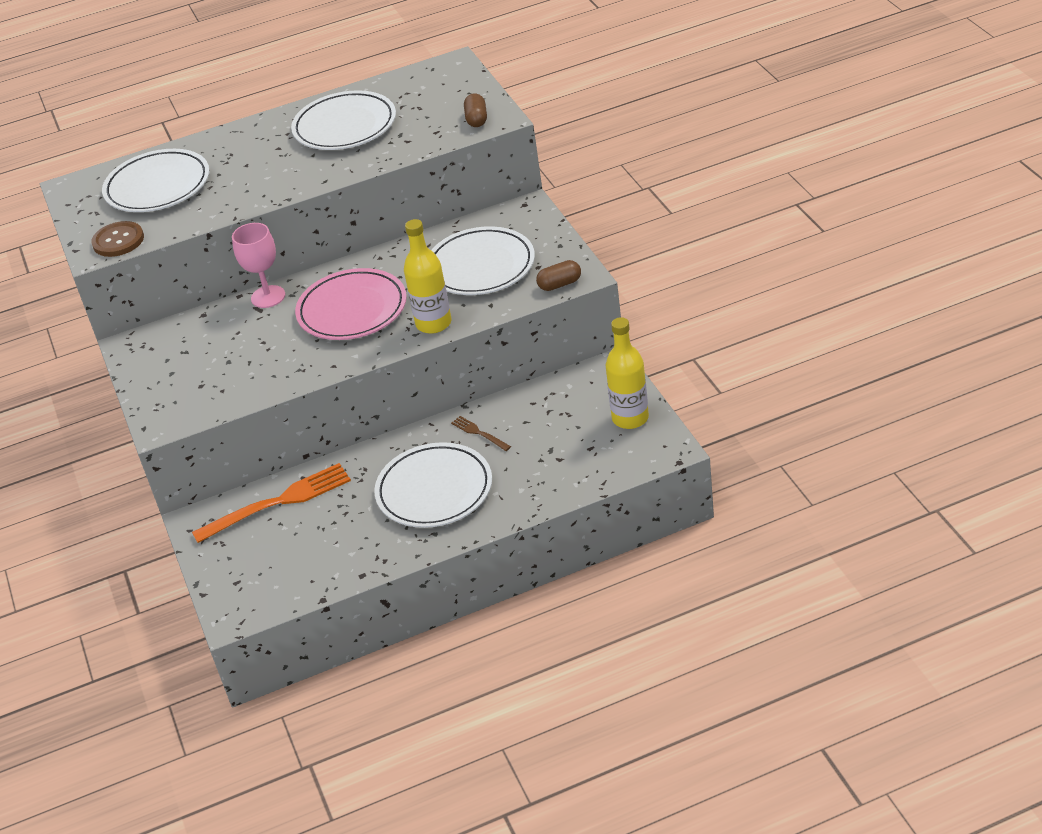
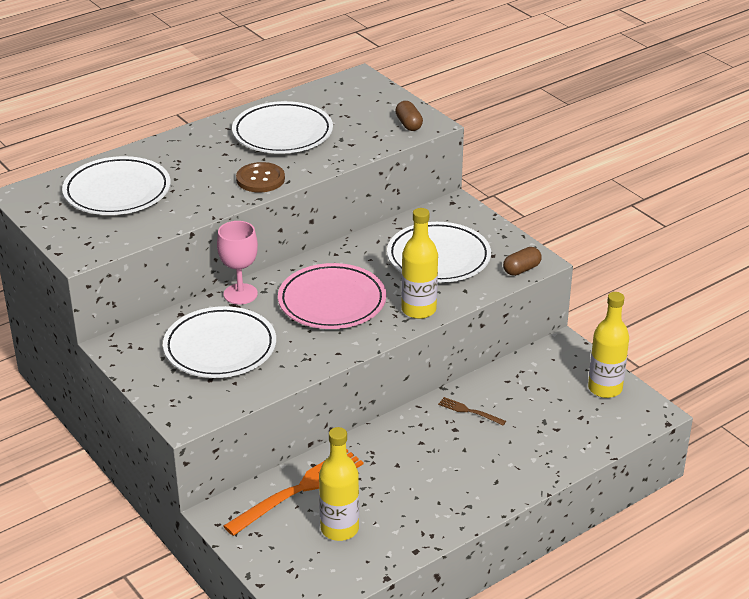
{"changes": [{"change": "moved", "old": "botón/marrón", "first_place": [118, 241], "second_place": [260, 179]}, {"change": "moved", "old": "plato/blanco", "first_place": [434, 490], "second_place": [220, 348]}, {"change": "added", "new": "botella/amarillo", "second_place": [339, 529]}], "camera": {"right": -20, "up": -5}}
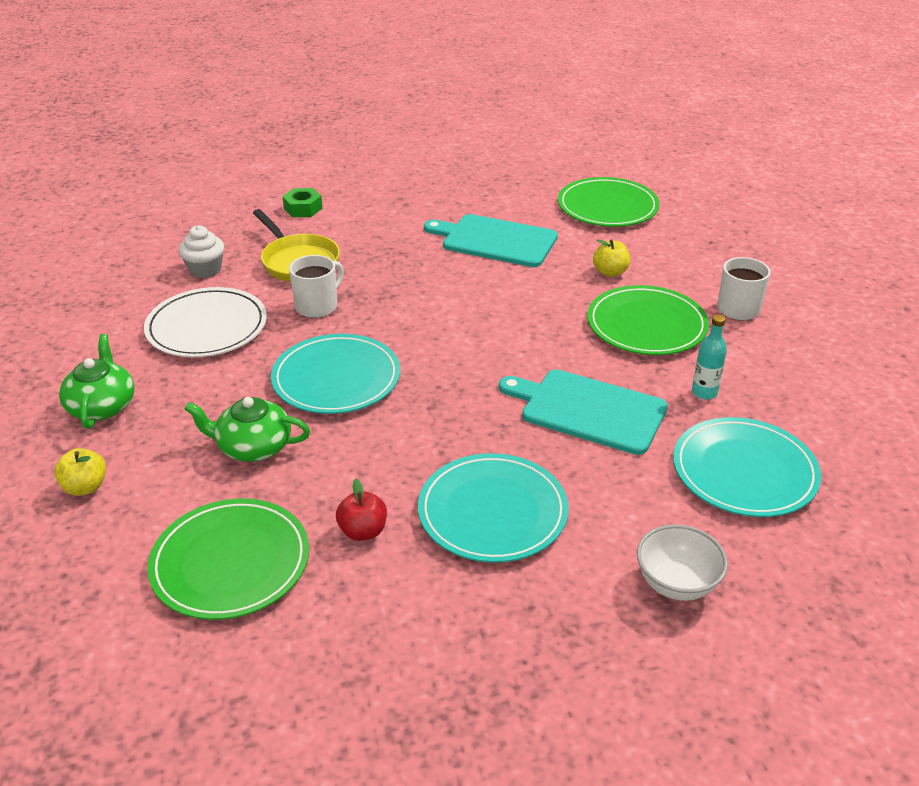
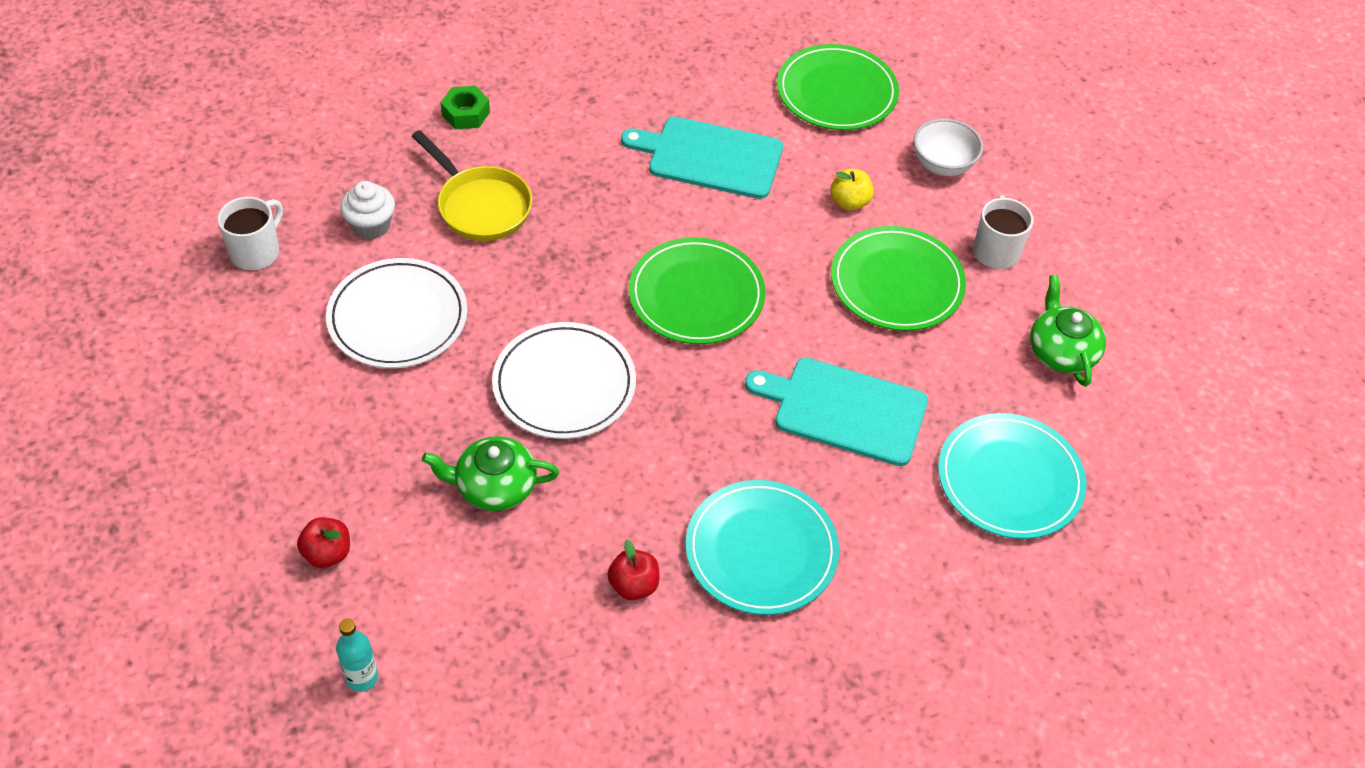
{"changes": [{"change": "recoloured", "old": "manzana/amarillo", "new": "manzana/rojo", "first_place": [85, 487], "second_place": [327, 553]}, {"change": "moved", "old": "tetera/verde", "first_place": [102, 406], "second_place": [1061, 351]}, {"change": "moved", "old": "plato/verde", "first_place": [230, 562], "second_place": [696, 295]}, {"change": "recoloured", "old": "plato/turquesa", "new": "plato/blanco", "first_place": [336, 378], "second_place": [564, 384]}, {"change": "moved", "old": "taza/blanco", "first_place": [317, 306], "second_place": [256, 252]}, {"change": "moved", "old": "cuenco/blanco", "first_place": [676, 583], "second_place": [942, 165]}, {"change": "moved", "old": "botella/turquesa", "first_place": [704, 392], "second_place": [362, 677]}], "camera": {"right": -10, "up": 15}}
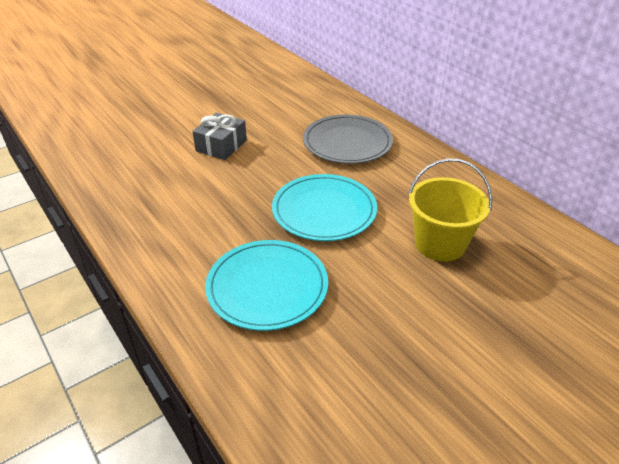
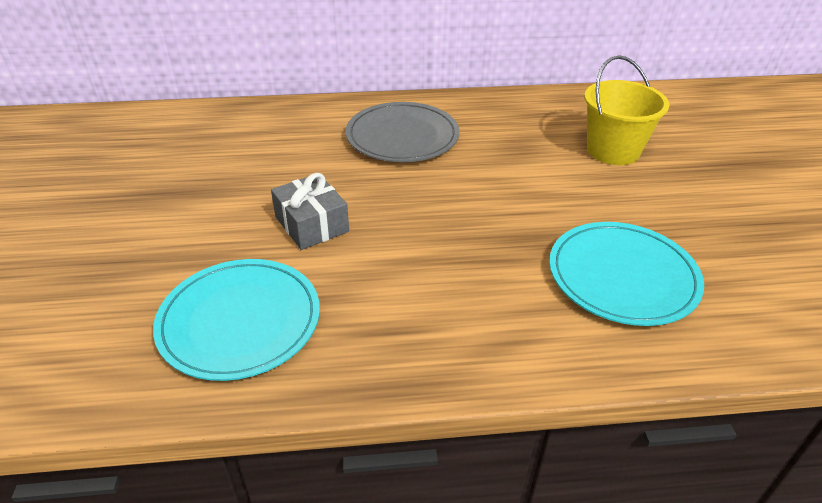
{"changes": [{"change": "moved", "old": "plato/turquesa", "first_place": [324, 210], "second_place": [240, 321]}], "camera": {"right": -60, "up": 0}}
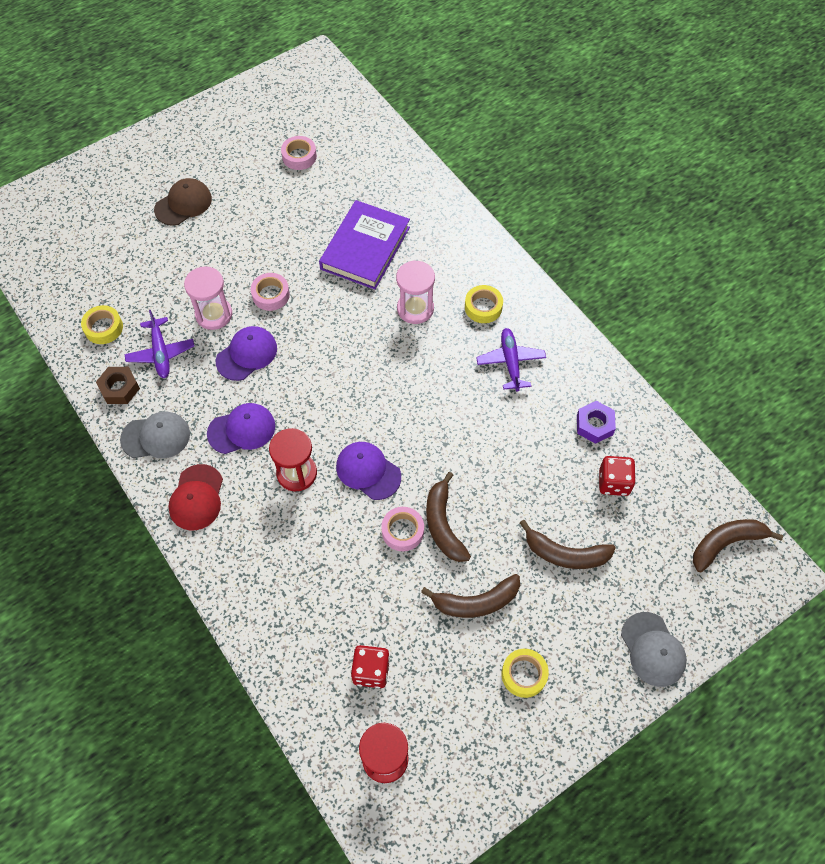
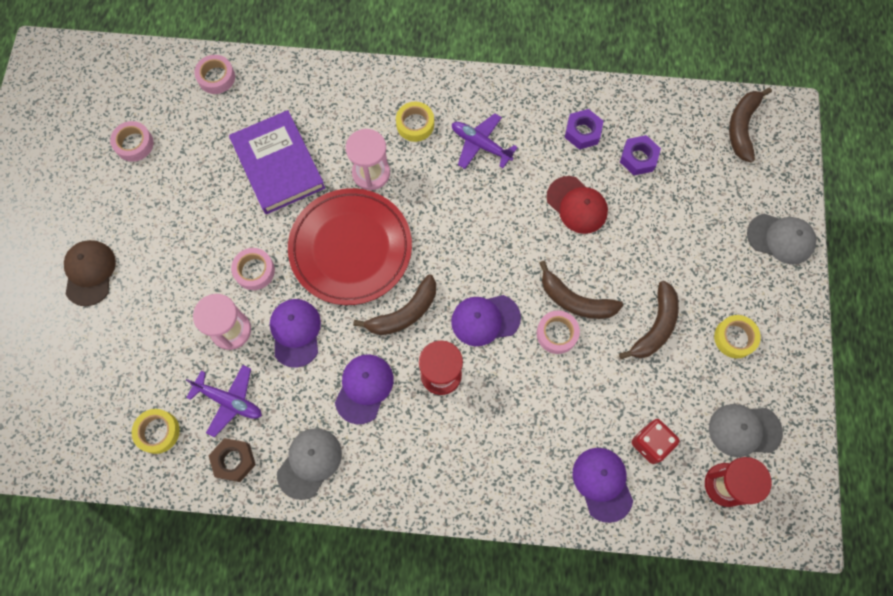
{"changes": [{"change": "moved", "old": "gorra/rojo", "first_place": [196, 498], "second_place": [577, 205]}, {"change": "moved", "old": "plátano/marrón", "first_place": [565, 554], "second_place": [404, 313]}, {"change": "replaced", "old": "dado/rojo", "new": "tuerca/morado", "first_place": [614, 482], "second_place": [638, 158]}, {"change": "added", "new": "cinta adhesiva/rosa", "second_place": [216, 77]}, {"change": "added", "new": "plato/rojo", "second_place": [351, 248]}, {"change": "added", "new": "gorra/morado", "second_place": [602, 483]}, {"change": "added", "new": "gorra/gris", "second_place": [744, 430]}], "camera": {"right": -50, "up": 10}}
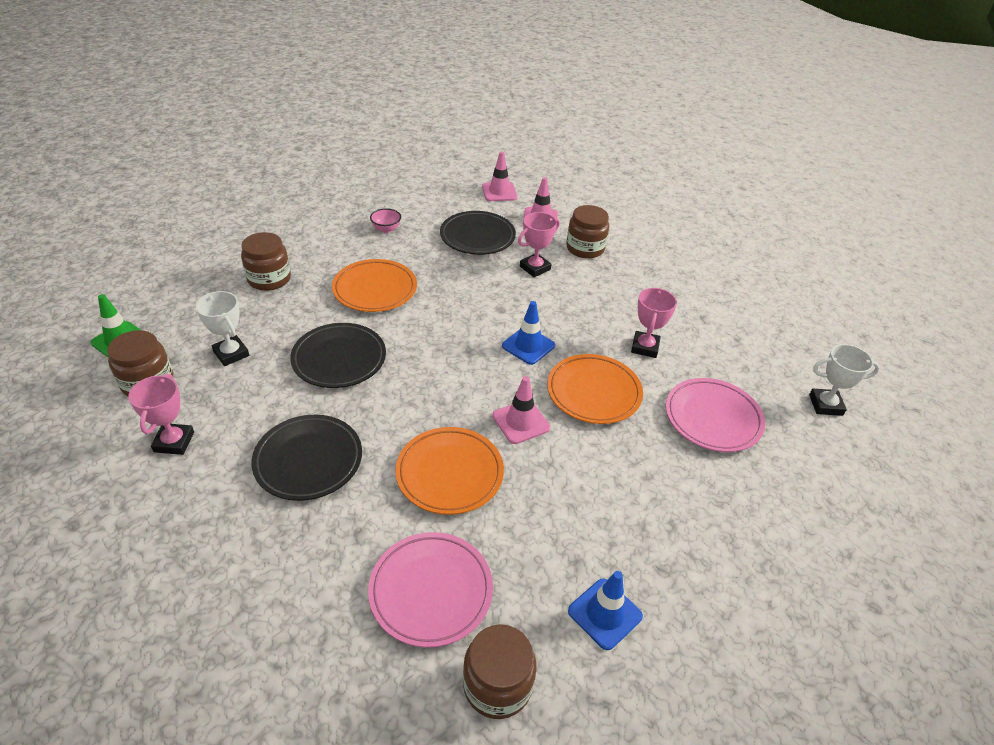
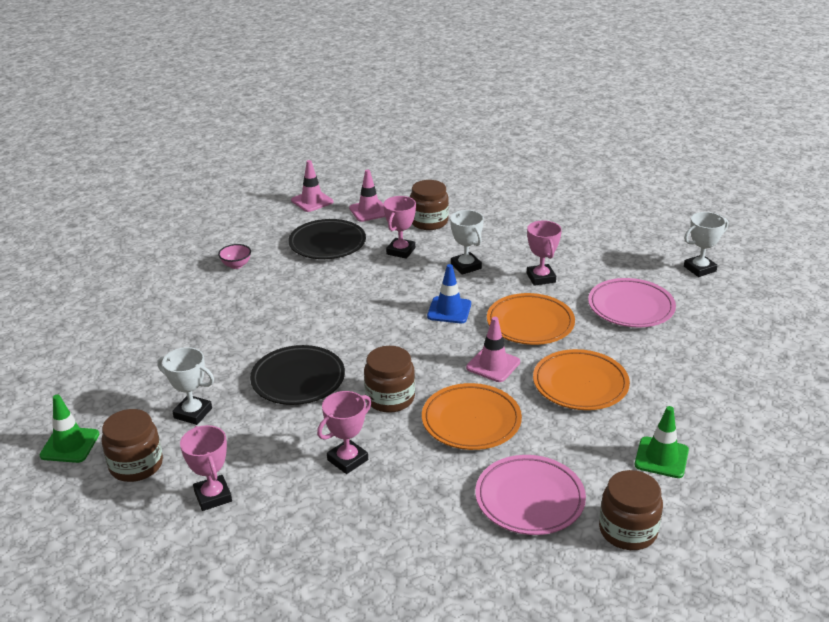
{"changes": [{"change": "moved", "old": "tarro/marrón", "first_place": [269, 279], "second_place": [390, 398]}, {"change": "replaced", "old": "plato/negro", "new": "trofeo/rosa", "first_place": [308, 460], "second_place": [347, 460]}, {"change": "moved", "old": "plato/naranja", "first_place": [375, 289], "second_place": [580, 384]}, {"change": "recoloured", "old": "cono de tráfico/azul", "new": "cono de tráfico/verde", "first_place": [604, 613], "second_place": [661, 458]}, {"change": "added", "new": "trofeo/blanco", "second_place": [466, 266]}], "camera": {"right": -25, "up": -10}}
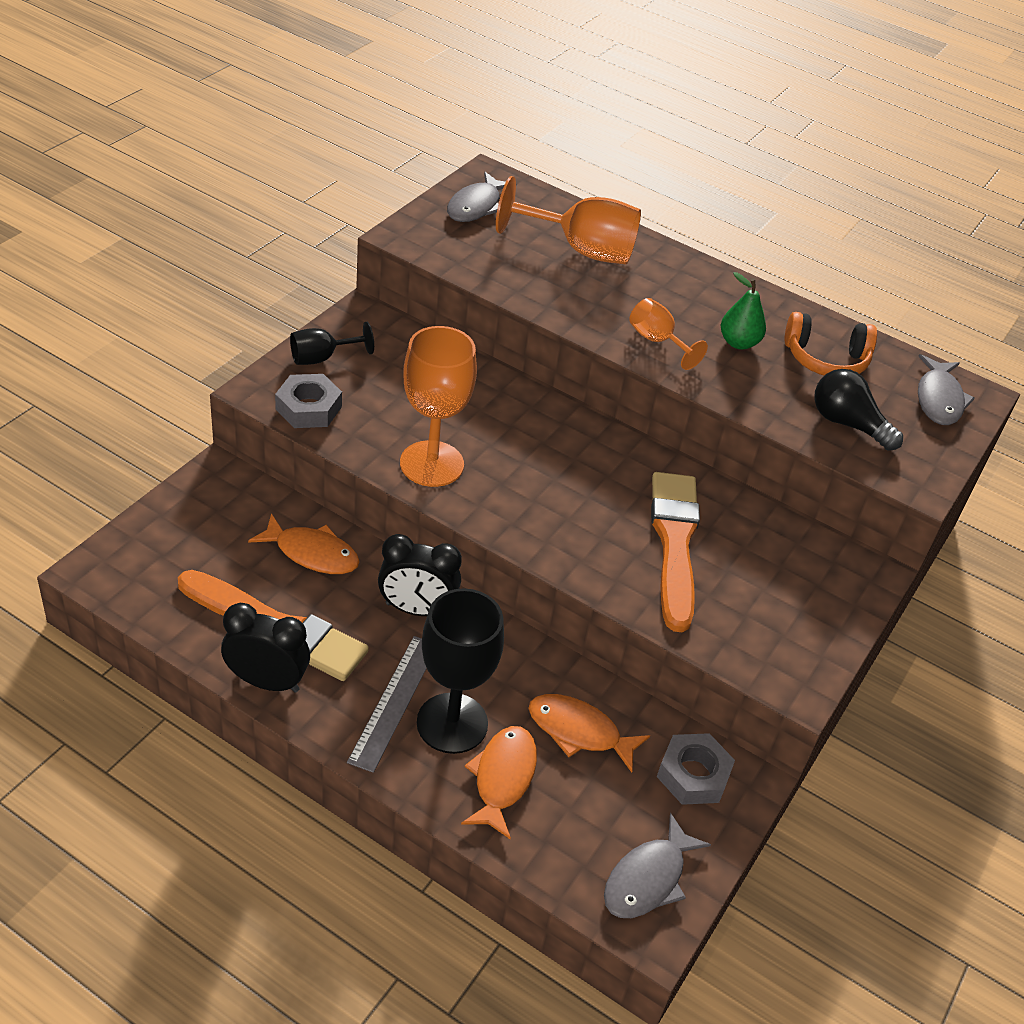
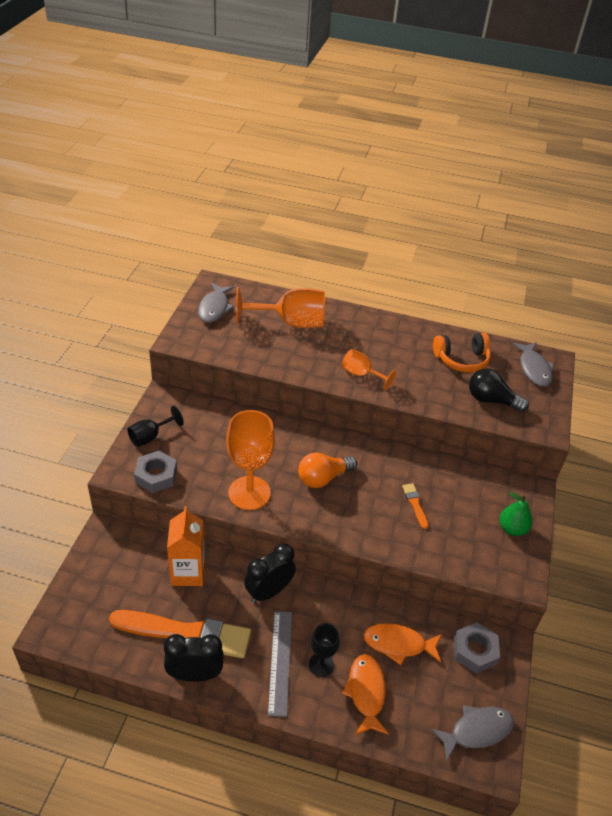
{"changes": [{"change": "replaced", "old": "pez/naranja", "new": "cartón de leche/naranja", "first_place": [312, 553], "second_place": [188, 572]}, {"change": "turned", "old": "despertador/negro", "first_place": [417, 609], "second_place": [269, 591], "degrees": 150}, {"change": "resized", "old": "copa/negro", "first_place": [452, 723], "second_place": [321, 664], "factor": 0.55}, {"change": "turned", "old": "pez/gris", "first_place": [648, 878], "second_place": [476, 731], "degrees": -135}, {"change": "resized", "old": "pincel/naranja", "first_place": [674, 543], "second_place": [415, 504], "factor": 0.42}, {"change": "moved", "old": "pera/verde", "first_place": [738, 343], "second_place": [512, 529]}, {"change": "added", "new": "bombilla/naranja", "second_place": [323, 478]}], "camera": {"right": -15, "up": 0}}
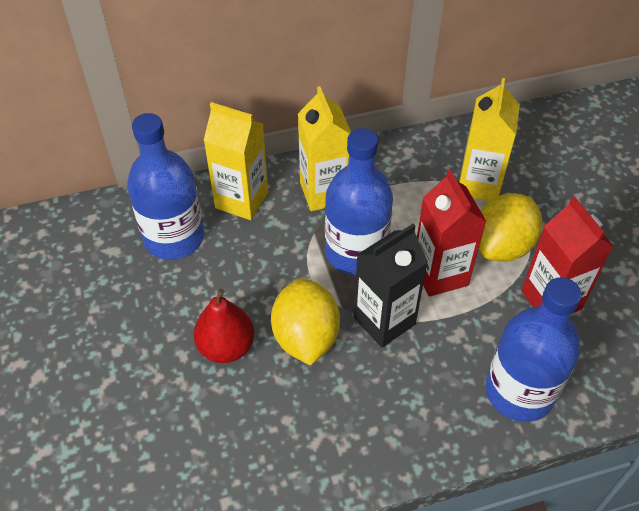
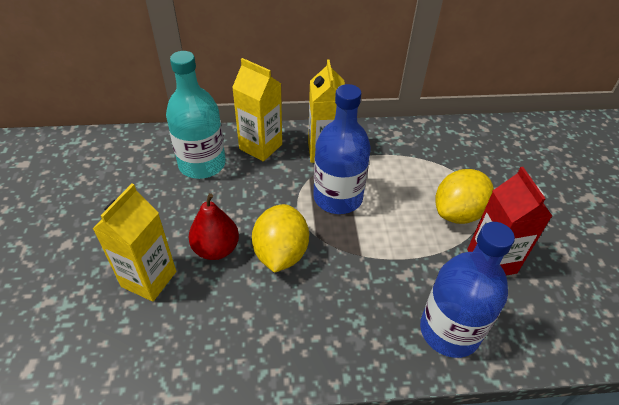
{"changes": [{"change": "recoloured", "old": "botella/azul", "new": "botella/turquesa", "first_place": [174, 238], "second_place": [202, 164]}, {"change": "removed", "old": "cartón de leche/negro", "first_place": [384, 321]}, {"change": "removed", "old": "cartón de leche/rojo", "first_place": [440, 274]}, {"change": "moved", "old": "cartón de leche/amarillo", "first_place": [479, 184], "second_place": [149, 279]}], "camera": {"right": 10, "up": -5}}
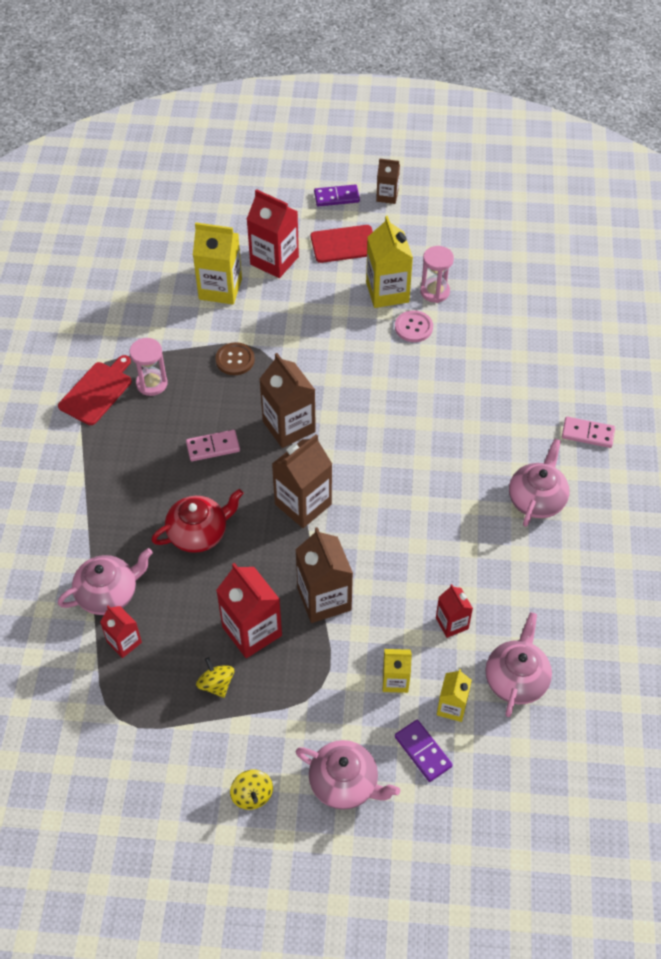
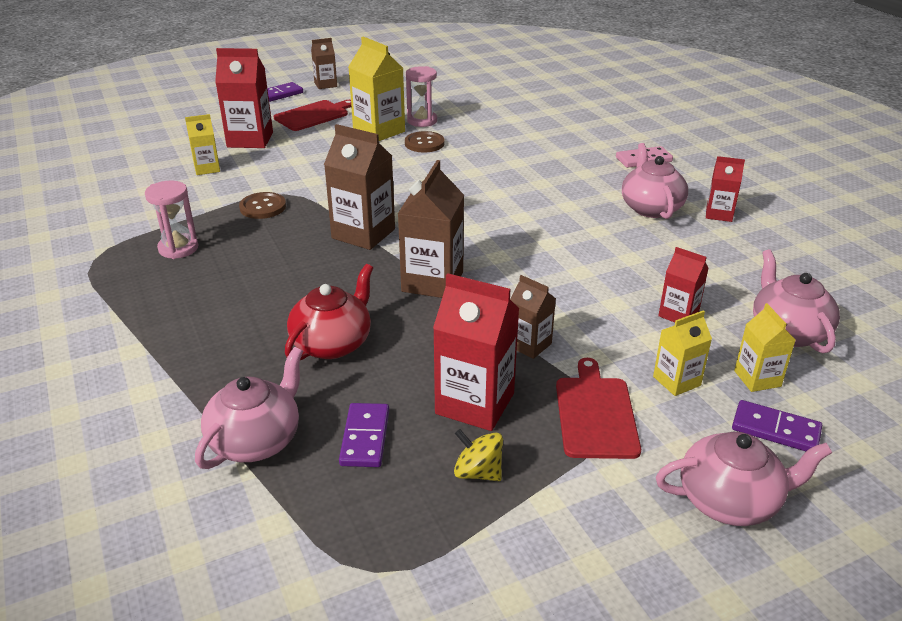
{"changes": [{"change": "moved", "old": "tabla de cortar/rojo", "first_place": [97, 391], "second_place": [595, 413]}, {"change": "moved", "old": "cartón de leche/rojo", "first_place": [124, 642], "second_place": [719, 214]}, {"change": "removed", "old": "ficha de dominó/rosa", "first_place": [213, 447]}, {"change": "resized", "old": "cartón de leche/amarillo", "first_place": [220, 289], "second_place": [207, 168], "factor": 0.57}, {"change": "removed", "old": "peonza/amarillo", "first_place": [252, 795]}, {"change": "resized", "old": "cartón de leche/marrón", "first_place": [324, 599], "second_place": [529, 345], "factor": 0.57}, {"change": "recoloured", "old": "botón/rosa", "new": "botón/marrón", "first_place": [413, 327], "second_place": [424, 143]}, {"change": "added", "new": "ficha de dominó/morado", "second_place": [365, 437]}], "camera": {"right": -30, "up": -20}}
